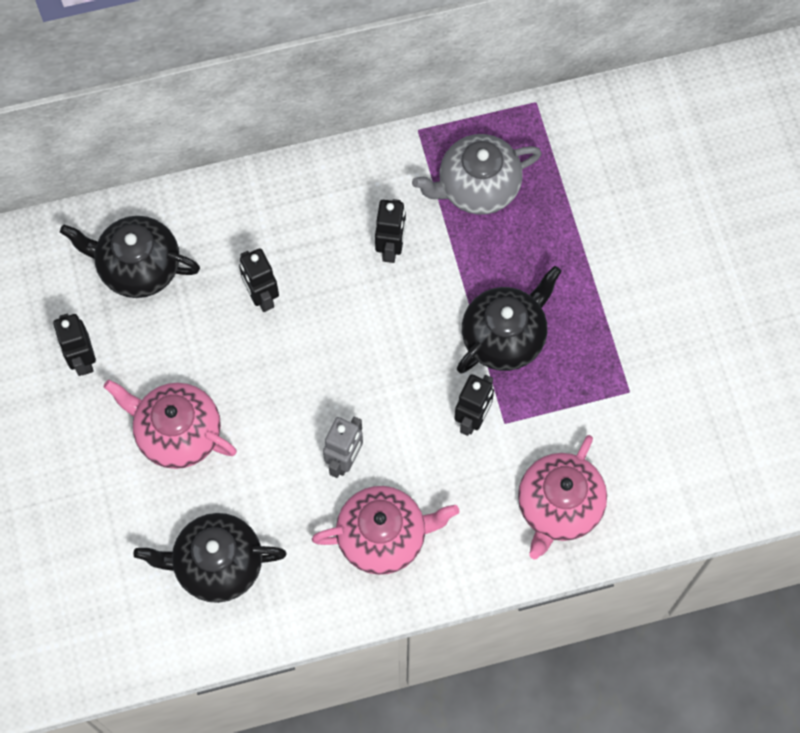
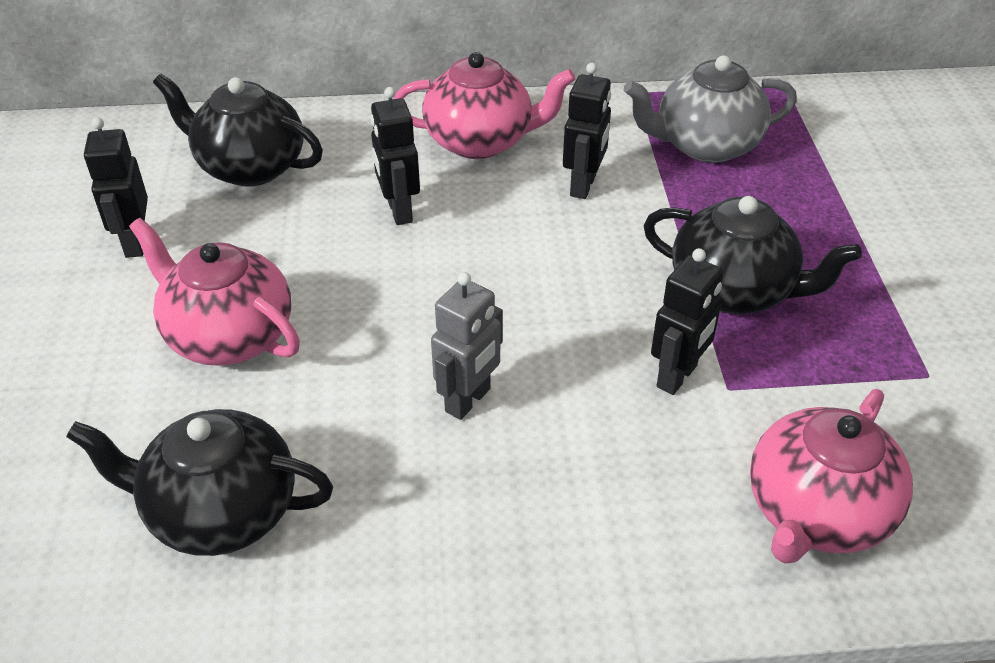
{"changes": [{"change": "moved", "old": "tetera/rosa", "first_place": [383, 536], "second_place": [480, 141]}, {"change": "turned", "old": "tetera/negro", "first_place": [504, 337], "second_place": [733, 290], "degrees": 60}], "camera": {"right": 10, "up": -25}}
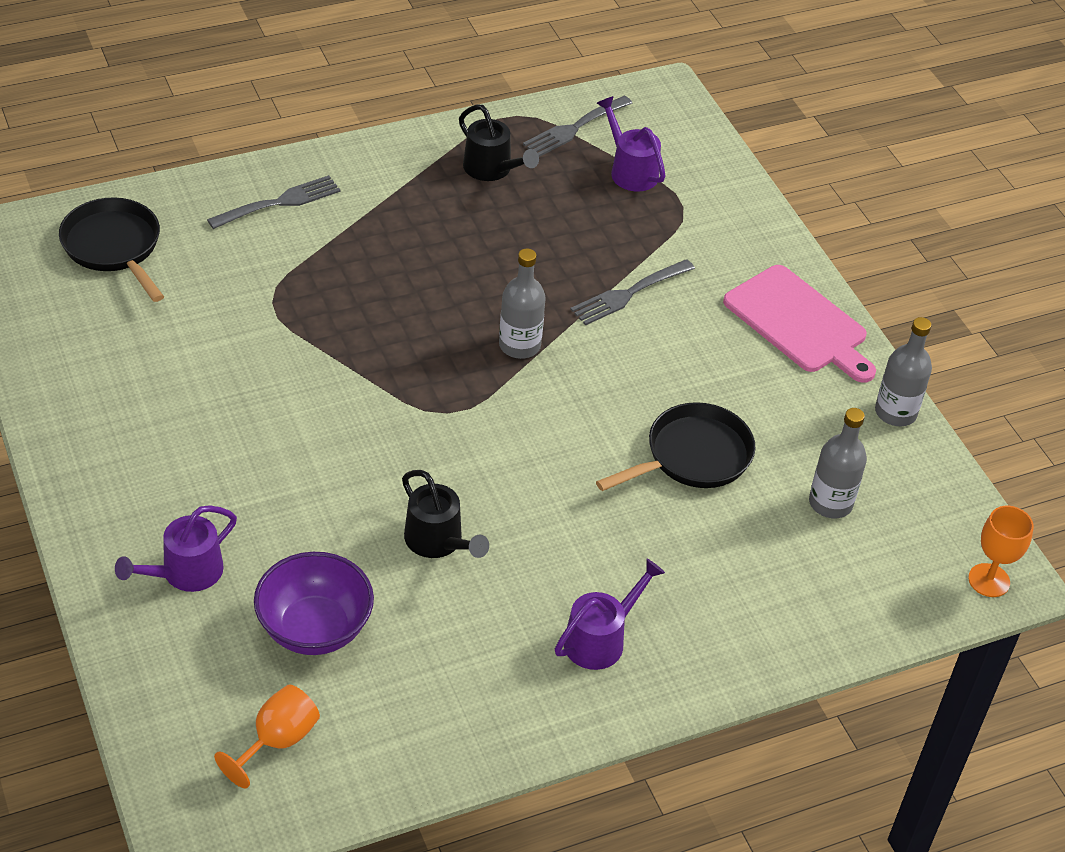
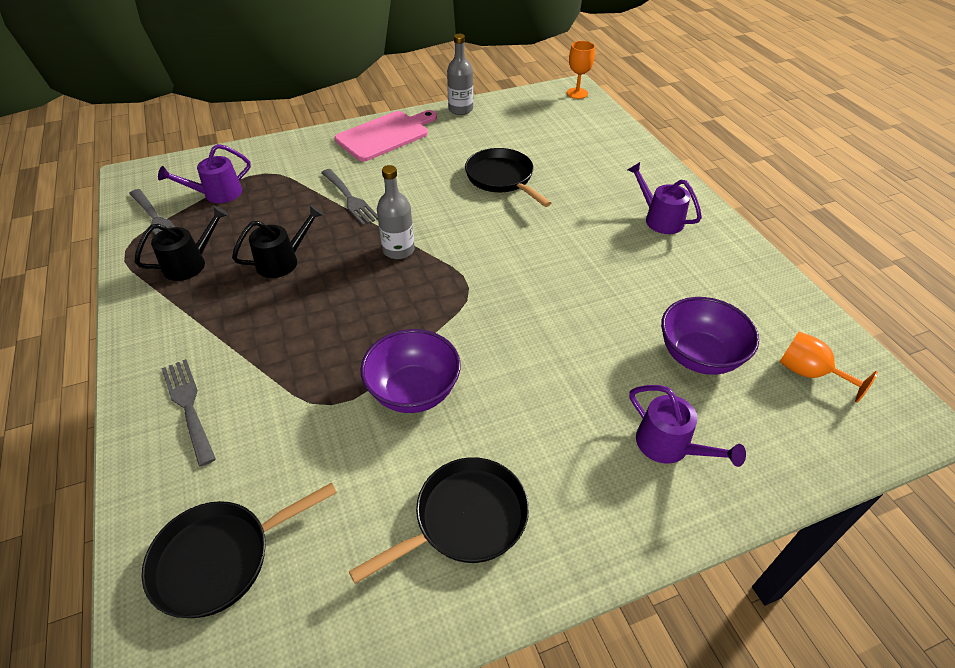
{"changes": [{"change": "moved", "old": "regadera/negro", "first_place": [438, 542], "second_place": [283, 261]}, {"change": "removed", "old": "botella/gris", "first_place": [830, 503]}, {"change": "added", "new": "sartén/negro", "second_place": [465, 519]}, {"change": "added", "new": "cuenco/morado", "second_place": [413, 391]}], "camera": {"right": -85, "up": 0}}
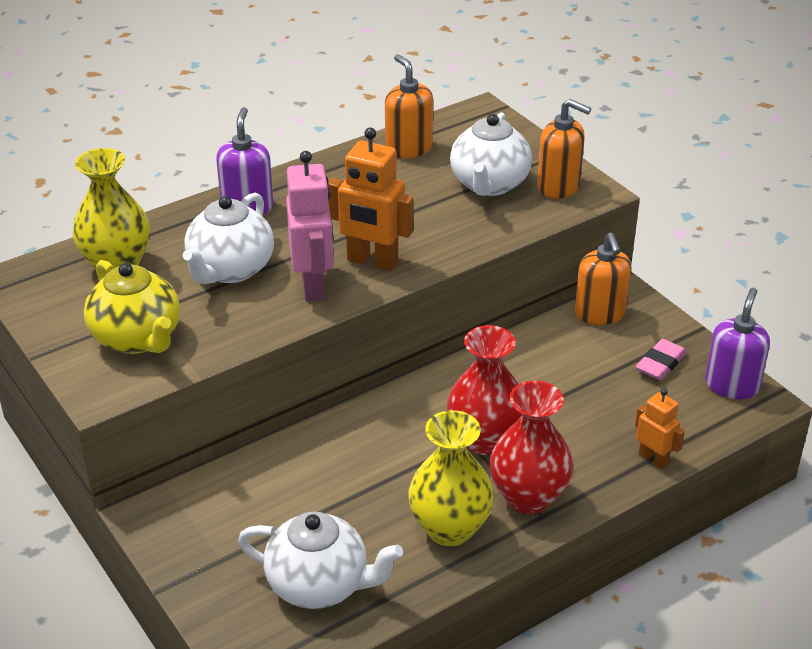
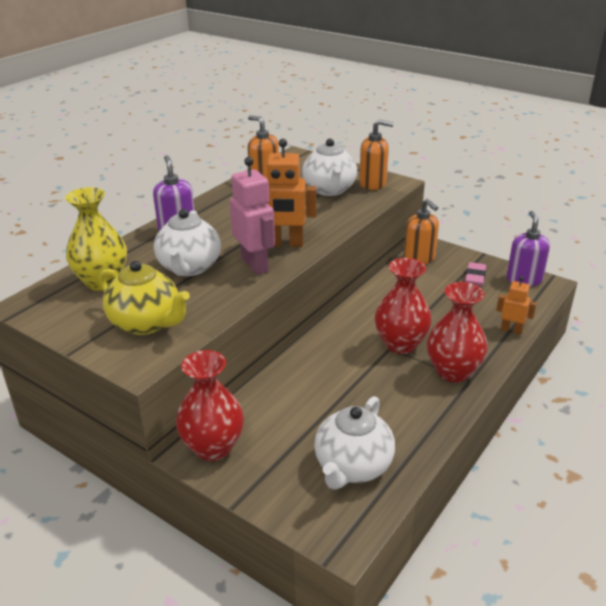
{"changes": [{"change": "turned", "old": "tetera/blanco", "first_place": [319, 585], "second_place": [352, 467], "degrees": 120}, {"change": "removed", "old": "florero/amarillo", "first_place": [450, 528]}, {"change": "added", "new": "florero/rojo", "second_place": [213, 447]}], "camera": {"right": -20, "up": -5}}
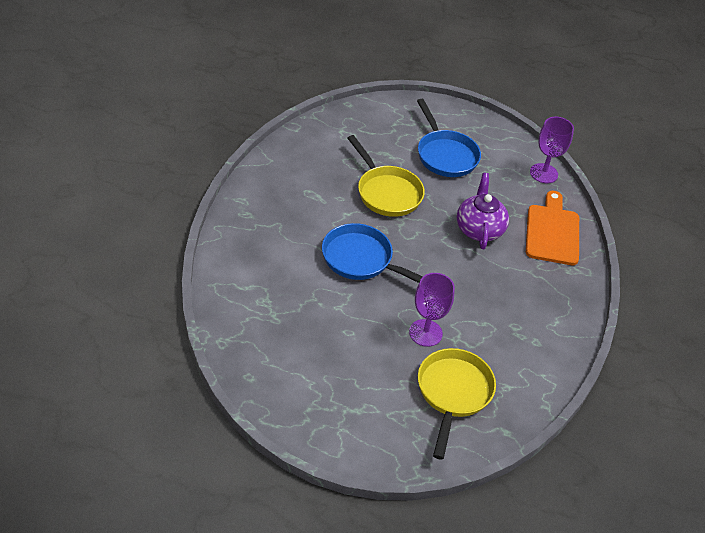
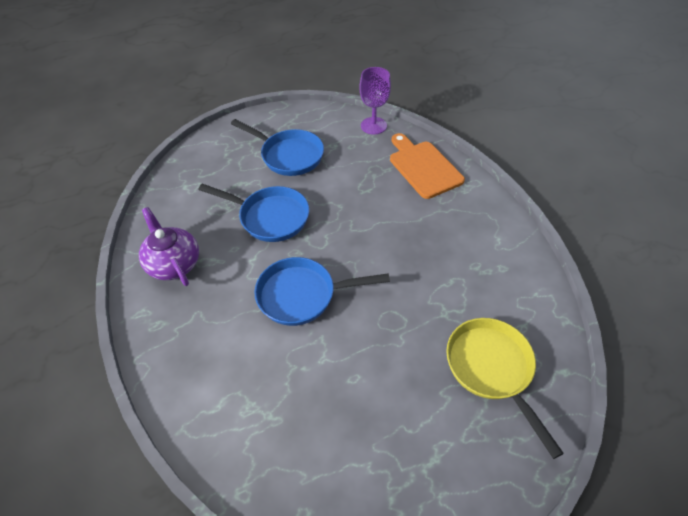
{"changes": [{"change": "recoloured", "old": "sartén/amarillo", "new": "sartén/azul", "first_place": [386, 192], "second_place": [270, 217]}, {"change": "removed", "old": "copa/morado", "first_place": [425, 333]}, {"change": "moved", "old": "tetera/morado", "first_place": [479, 229], "second_place": [174, 263]}], "camera": {"right": -30, "up": 5}}
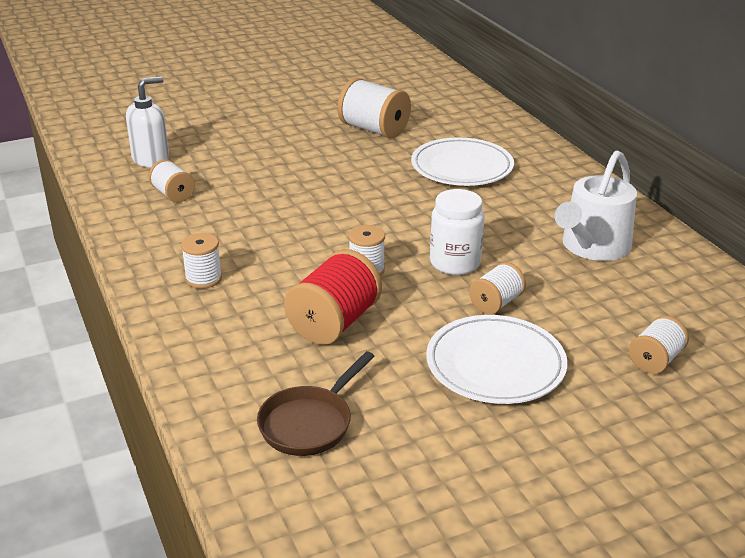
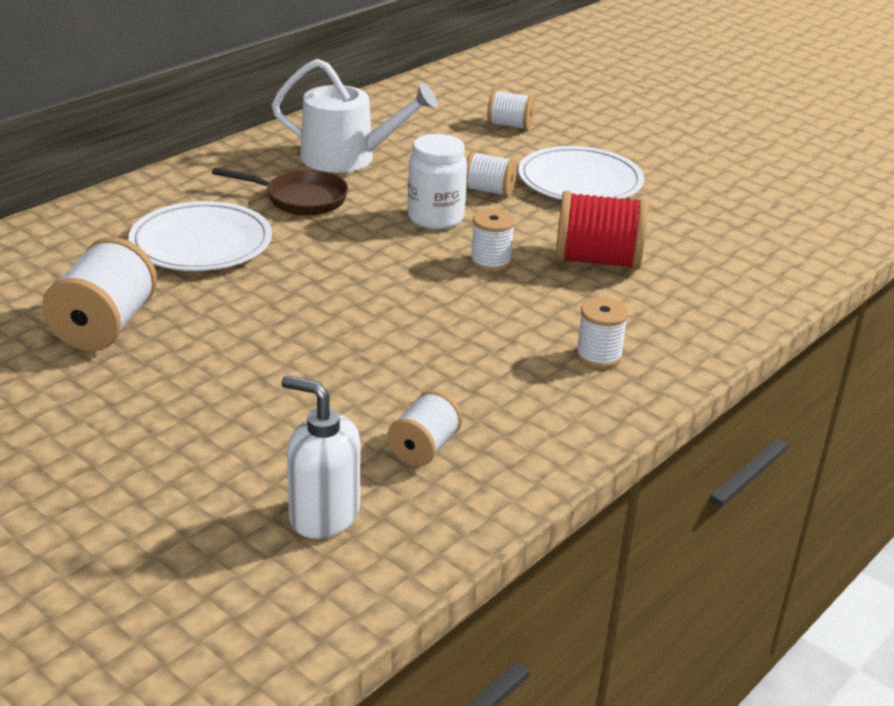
{"changes": [{"change": "moved", "old": "sartén/marrón", "first_place": [310, 423], "second_place": [300, 199]}], "camera": {"right": -115, "up": 0}}
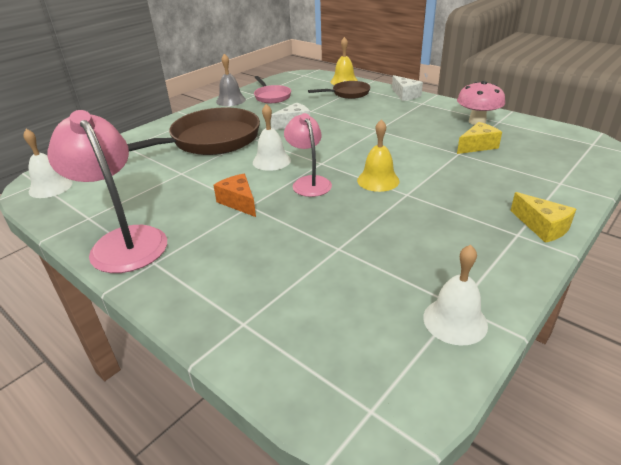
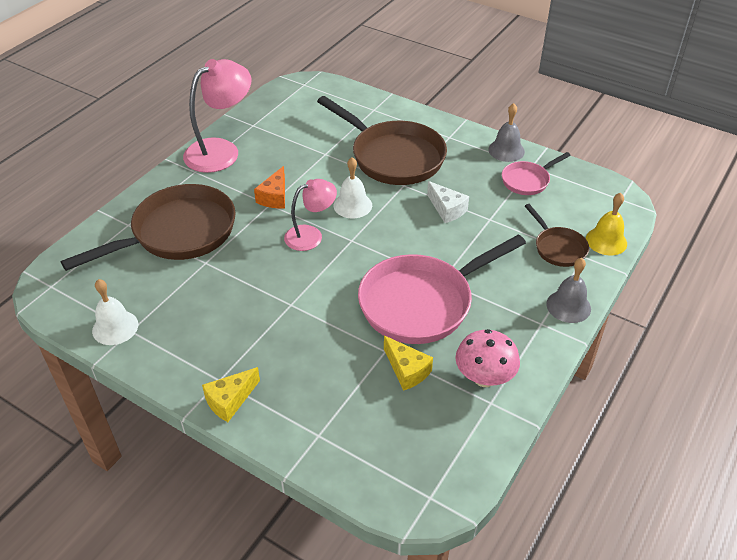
{"changes": [{"change": "removed", "old": "campana/blanco", "first_place": [50, 187]}, {"change": "turned", "old": "queso/naranja", "first_place": [239, 202], "second_place": [275, 197], "degrees": 150}, {"change": "removed", "old": "campana/amarillo", "first_place": [378, 180]}, {"change": "replaced", "old": "queso/blanco", "new": "campana/gris", "first_place": [405, 95], "second_place": [568, 306]}, {"change": "added", "new": "sartén/marrón", "second_place": [178, 233]}, {"change": "added", "new": "sartén/rosa", "second_place": [422, 303]}], "camera": {"right": 80, "up": 10}}
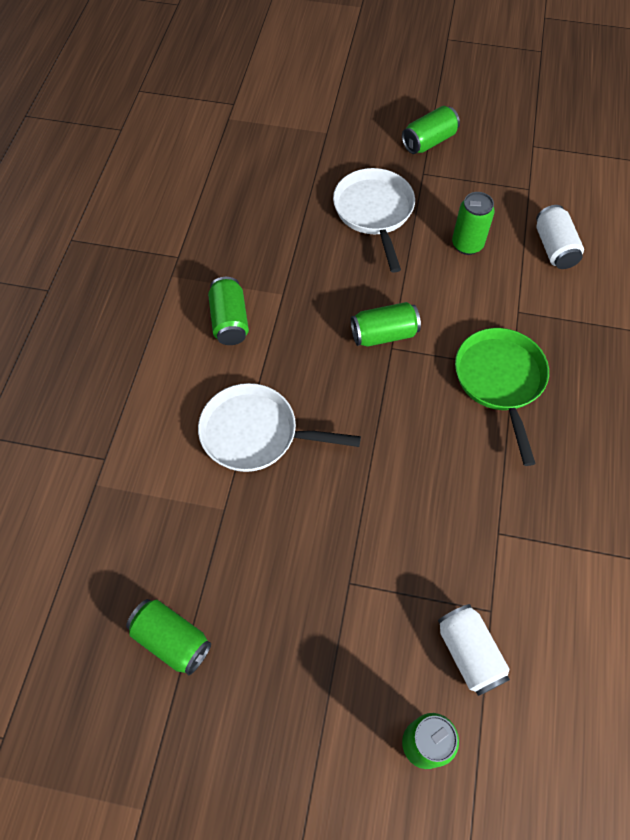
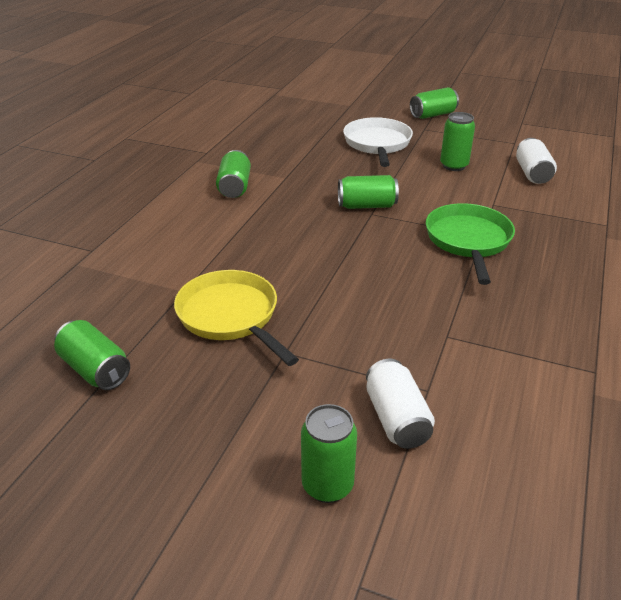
{"changes": [{"change": "removed", "old": "sartén/blanco", "first_place": [256, 433]}, {"change": "added", "new": "sartén/amarillo", "second_place": [231, 316]}], "camera": {"right": 10, "up": -25}}
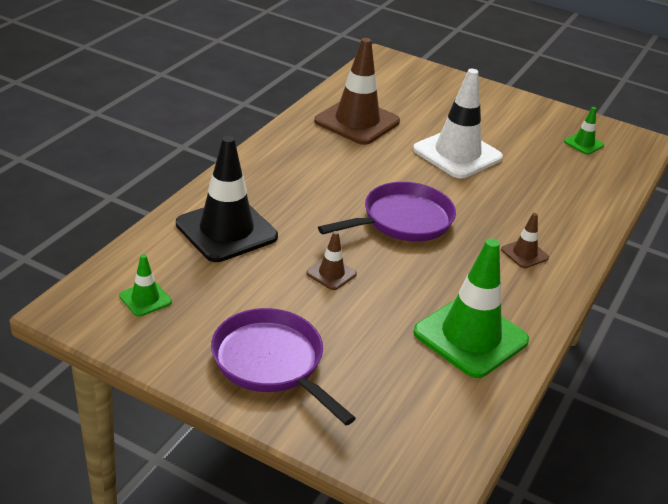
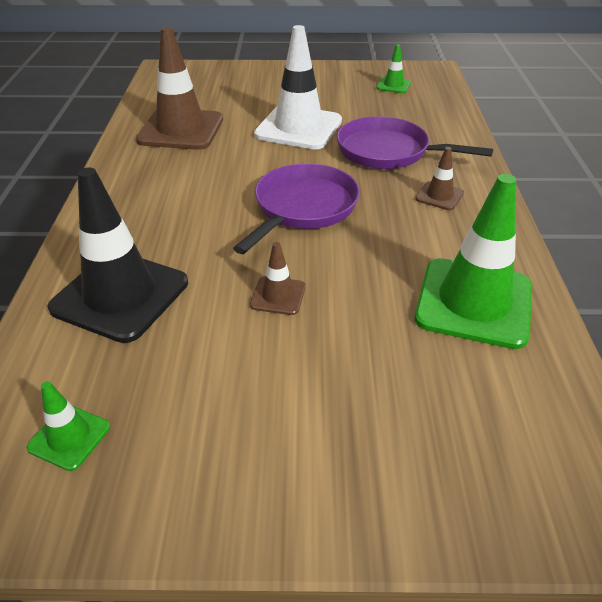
{"changes": [{"change": "moved", "old": "sartén/morado", "first_place": [271, 363], "second_place": [388, 151]}], "camera": {"right": -25, "up": 5}}
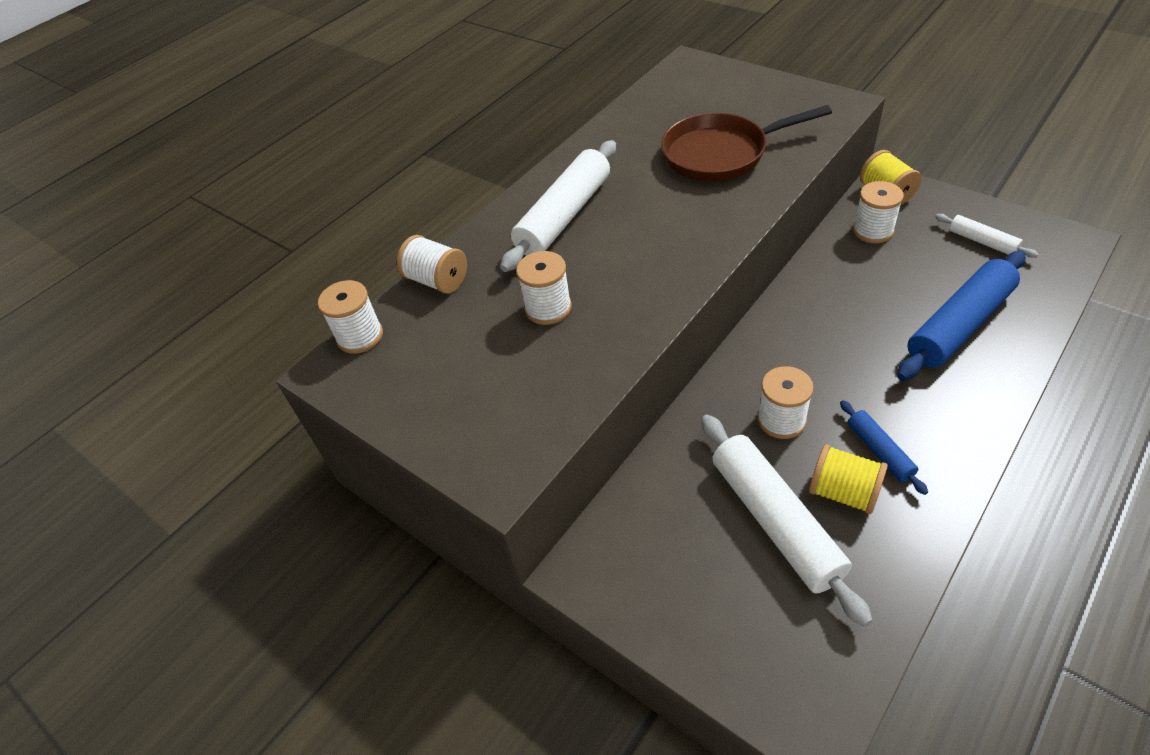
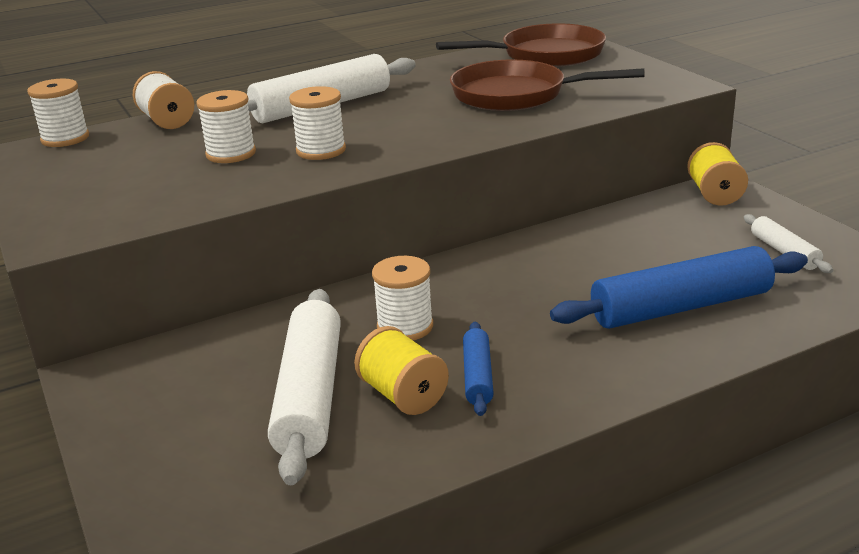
{"changes": [{"change": "moved", "old": "carrete/blanco", "first_place": [873, 231], "second_place": [321, 150]}, {"change": "added", "new": "sartén/marrón", "second_place": [546, 55]}], "camera": {"right": 20, "up": -20}}
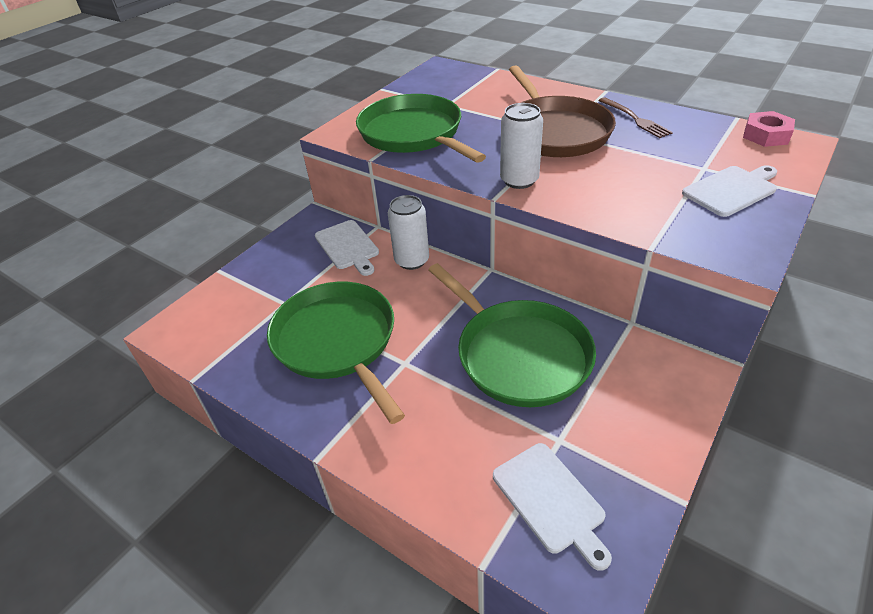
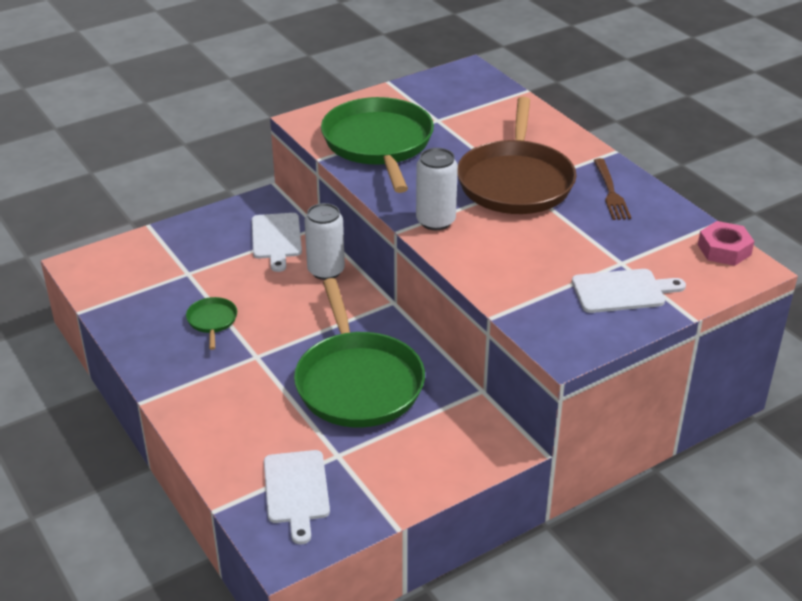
{"changes": [{"change": "resized", "old": "sartén/verde", "first_place": [337, 342], "second_place": [212, 321], "factor": 0.42}], "camera": {"right": 20, "up": -5}}
